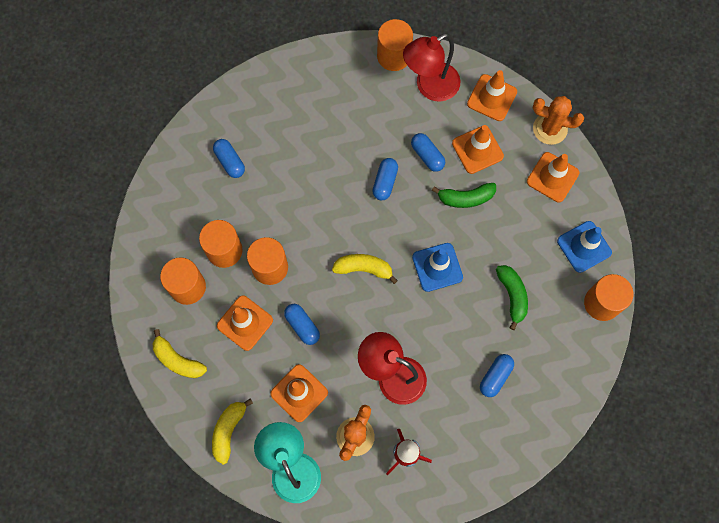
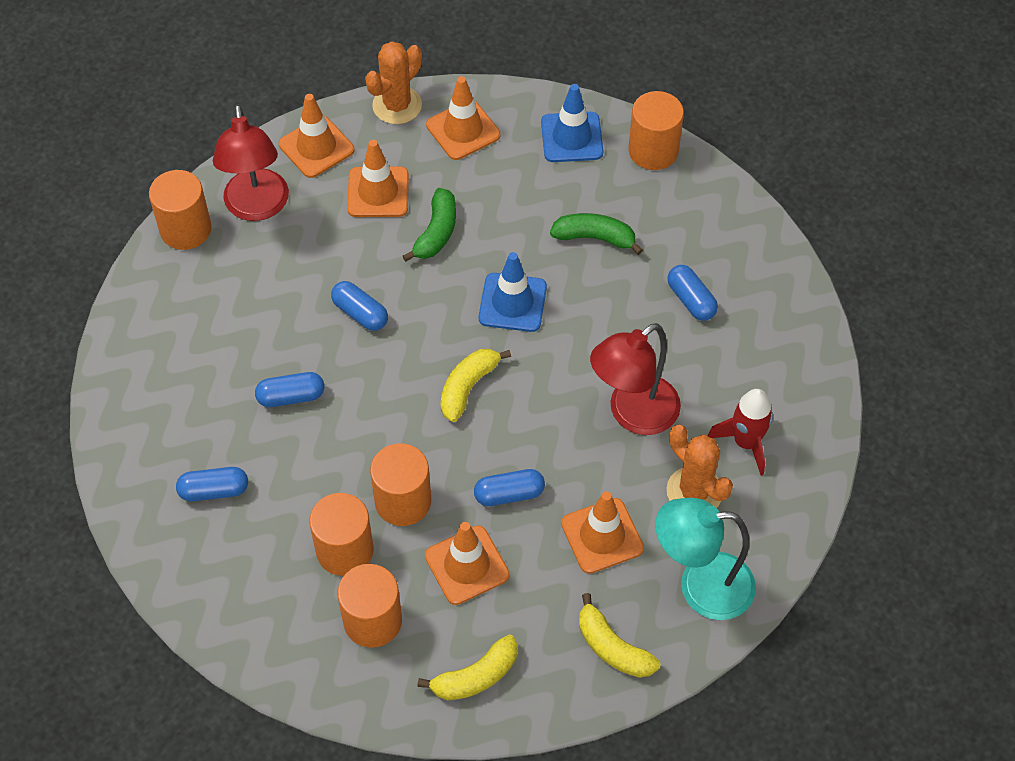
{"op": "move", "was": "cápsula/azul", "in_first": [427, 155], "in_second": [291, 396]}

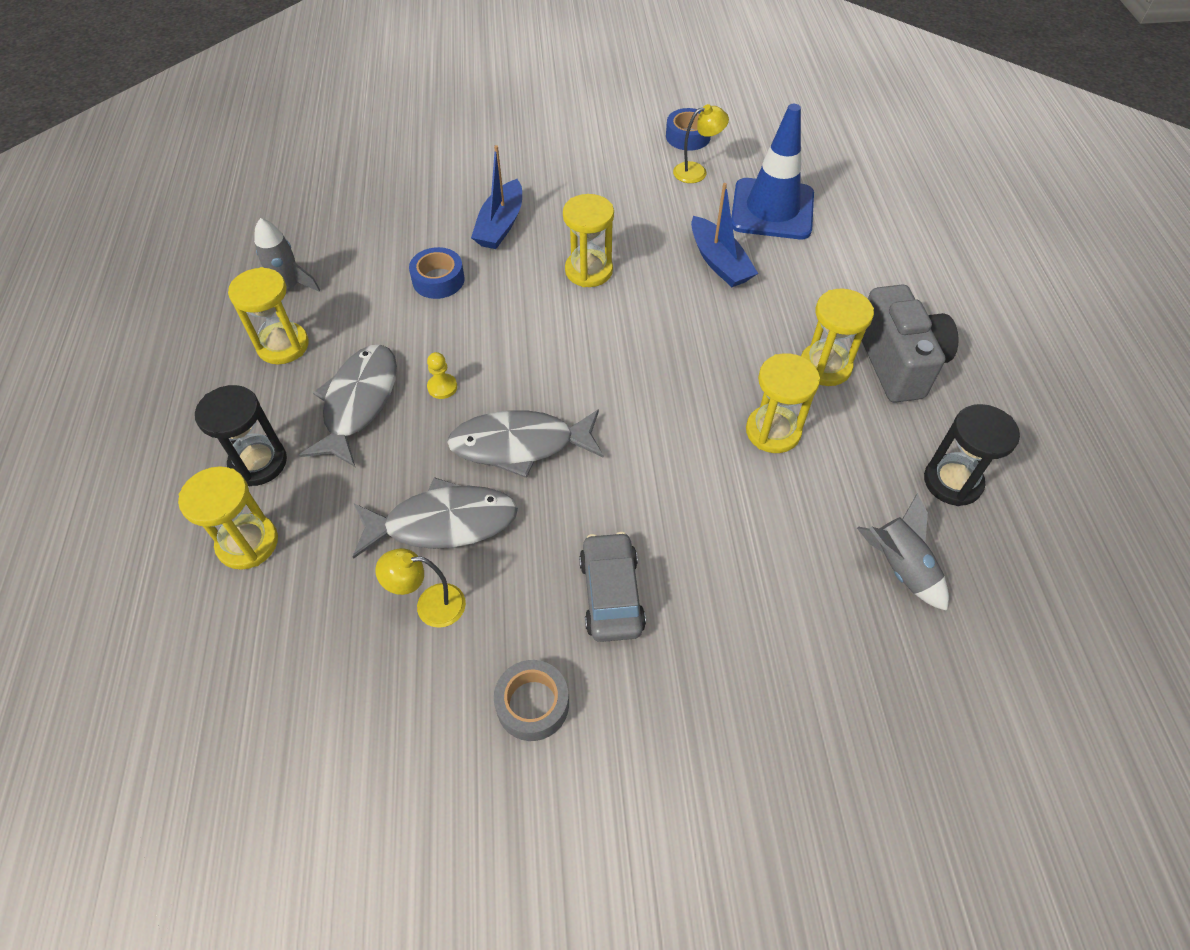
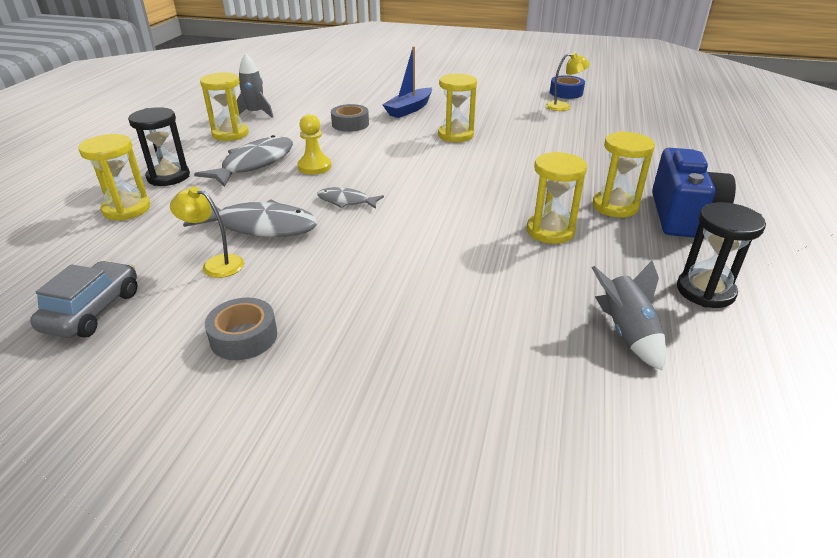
{"op": "delete", "was": "cono de tráfico/azul", "in_first": [772, 209]}
{"op": "delete", "was": "barco/azul", "in_first": [719, 262]}
{"op": "recolor", "was": "cinta adhesiva/azul", "now": "cinta adhesiva/gris", "in_first": [438, 280], "in_second": [350, 124]}
{"op": "recolor", "was": "cámara/gris", "now": "cámara/azul", "in_first": [898, 363], "in_second": [682, 215]}
{"op": "resize", "was": "peón/amarillo", "in_first": [442, 387], "in_second": [314, 167], "ratio": 1.51}
{"op": "resize", "was": "pez/gris", "in_first": [520, 445], "in_second": [346, 201], "ratio": 0.55}
{"op": "move", "was": "coche/gris", "in_first": [611, 594], "in_second": [93, 311]}

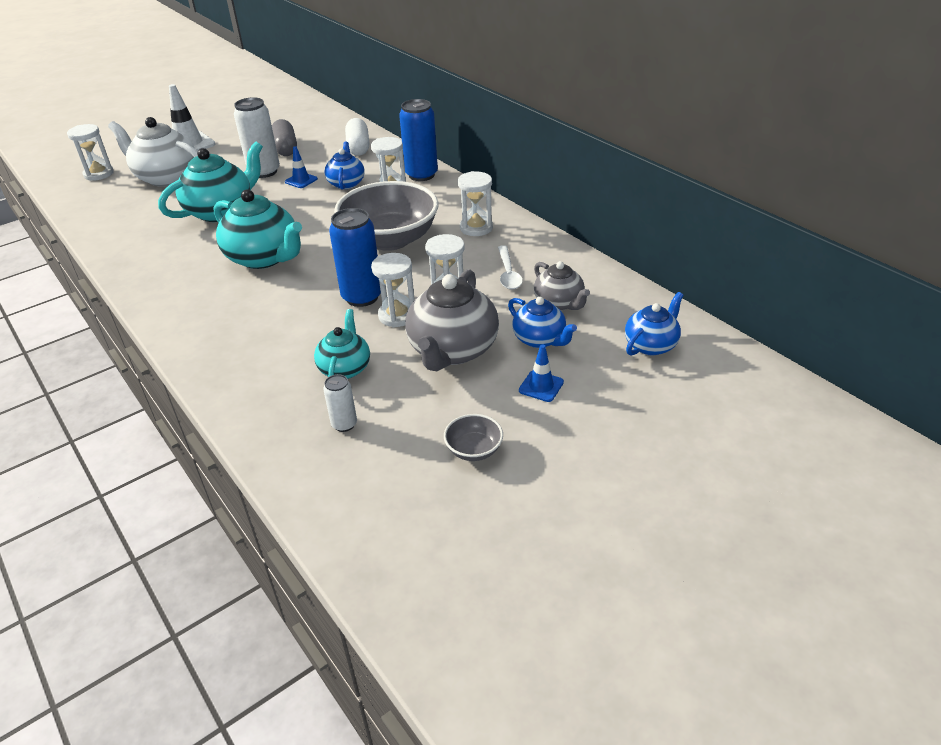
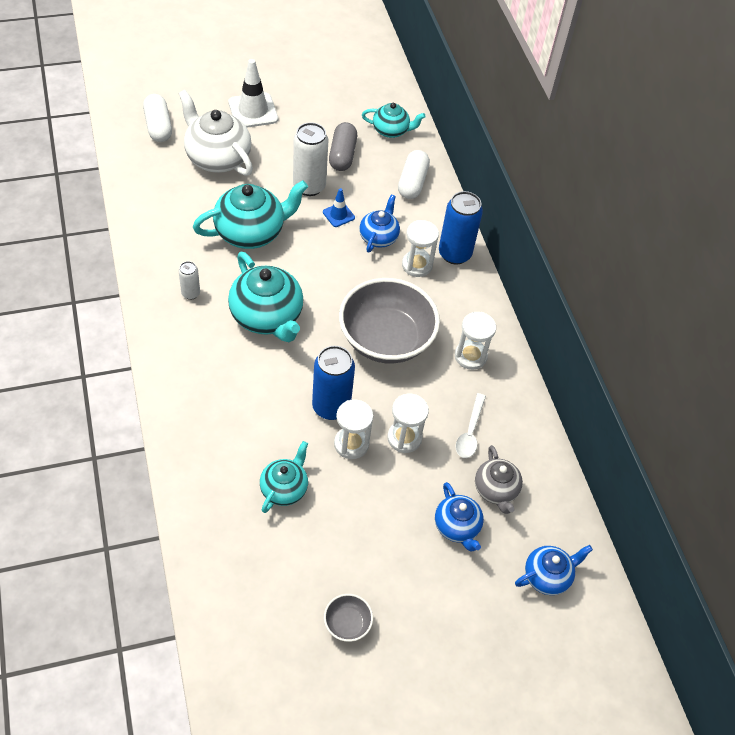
{"op": "replace", "was": "reloj de arena/blanco", "now": "cápsula/blanco", "in_first": [99, 174], "in_second": [158, 126]}
{"op": "delete", "was": "tetera/gris", "in_first": [452, 350]}
{"op": "delete", "was": "cono de tráfico/azul", "in_first": [541, 386]}
{"op": "move", "was": "lata/blanco", "in_first": [344, 424], "in_second": [190, 293]}
{"op": "insert", "now": "tetera/turquesa", "in_second": [391, 130]}

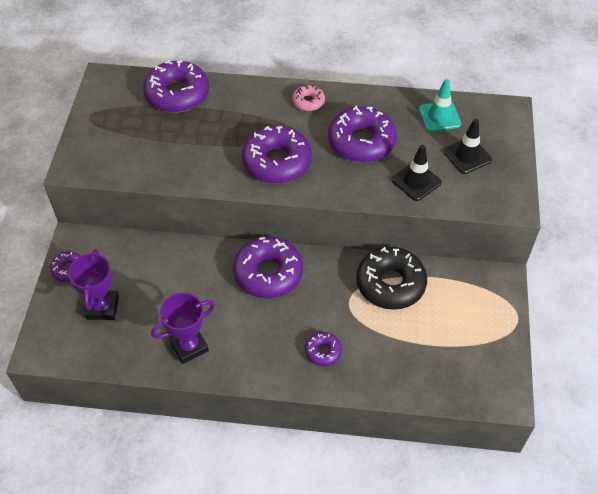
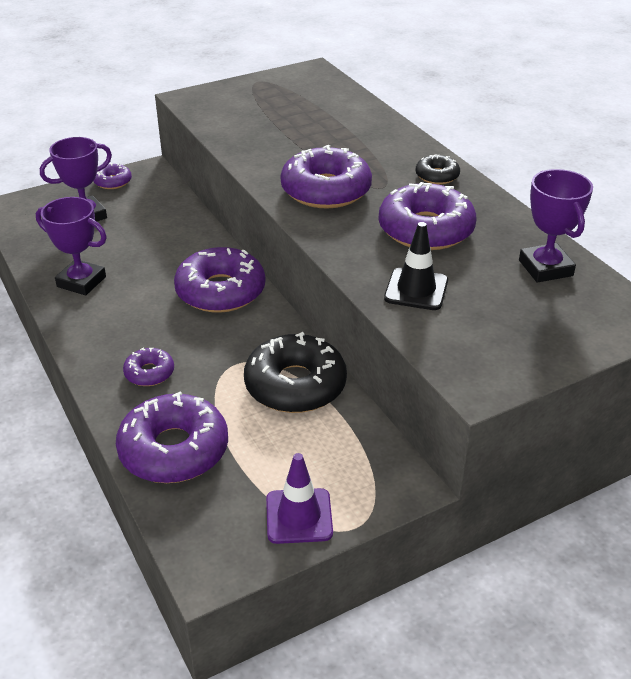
{"op": "move", "was": "rosquilla/morado", "in_first": [177, 94], "in_second": [174, 450]}
{"op": "replace", "was": "cono de tráfico/turquesa", "now": "trofeo/morado", "in_first": [439, 116], "in_second": [545, 268]}
{"op": "recolor", "was": "rosquilla/rosa", "now": "rosquilla/negro", "in_first": [308, 102], "in_second": [437, 176]}
{"op": "delete", "was": "cono de tráfico/negro", "in_first": [467, 156]}
{"op": "insert", "now": "cono de tráfico/morado", "in_second": [299, 516]}

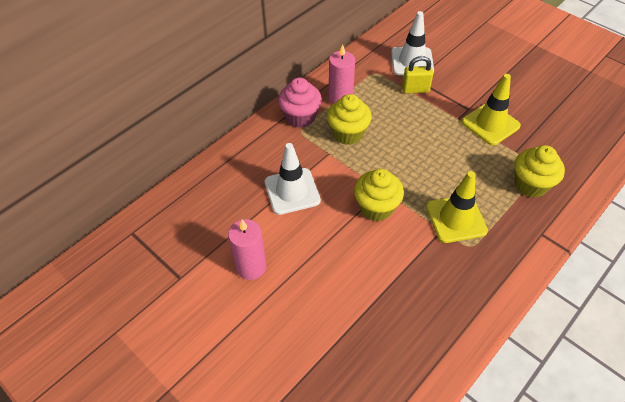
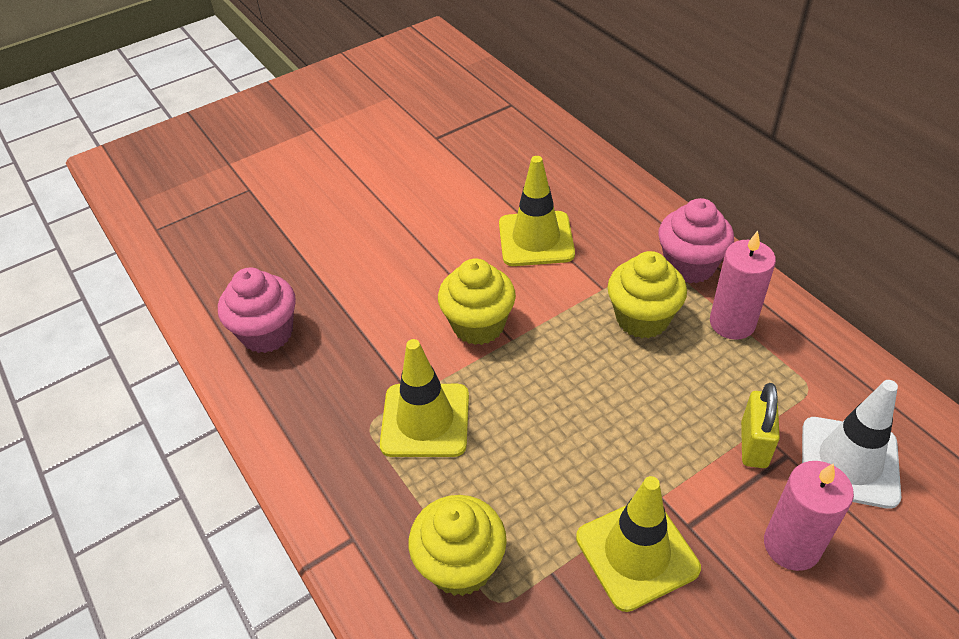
{"op": "recolor", "was": "cono de tráfico/blanco", "now": "cono de tráfico/amarillo", "in_first": [292, 191], "in_second": [536, 239]}
{"op": "move", "was": "vela/rosa", "in_first": [251, 267], "in_second": [791, 545]}
{"op": "insert", "now": "magdalena/rosa", "in_second": [267, 333]}

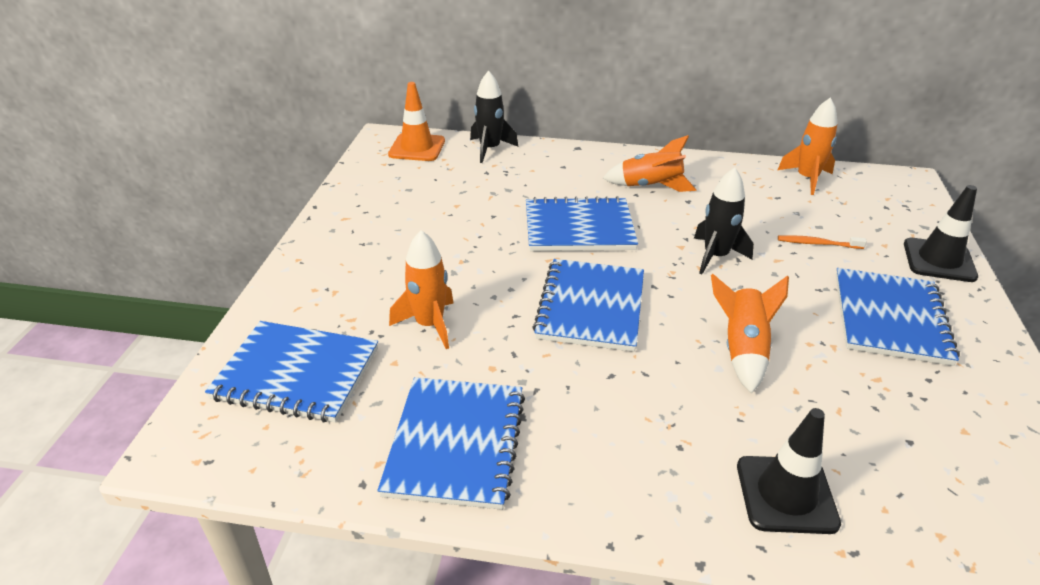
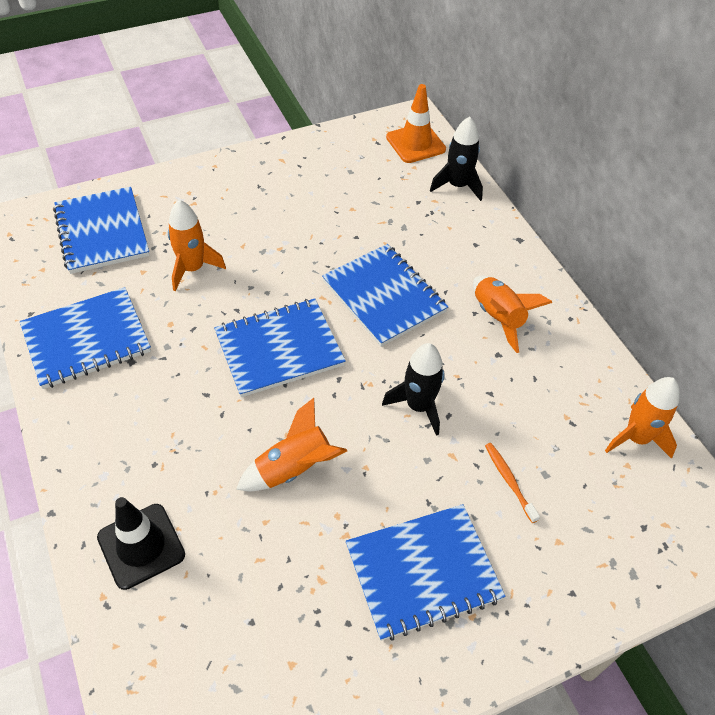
{"op": "delete", "was": "cono de tráfico/negro", "in_first": [939, 260]}

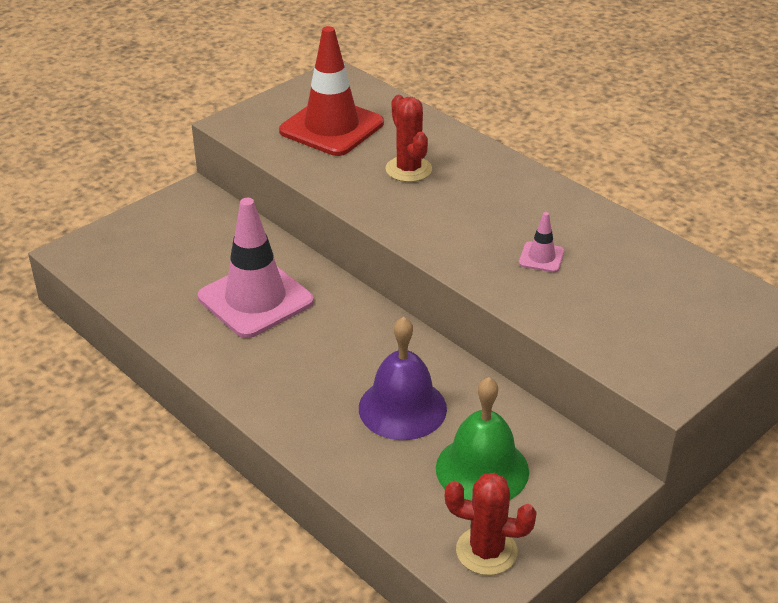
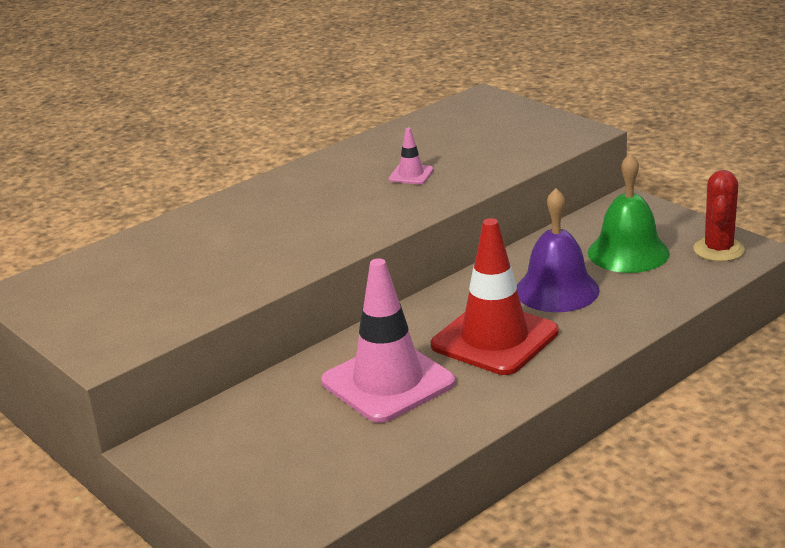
{"op": "move", "was": "cono de tráfico/rojo", "in_first": [331, 127], "in_second": [494, 339]}
{"op": "delete", "was": "cactus/rojo", "in_first": [408, 169]}

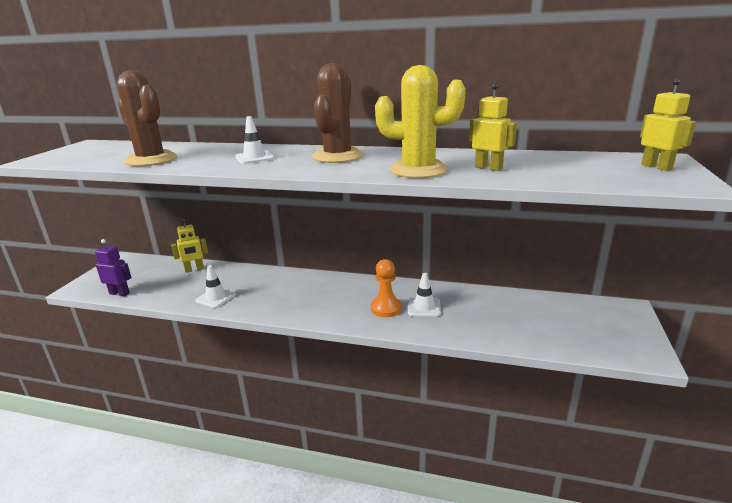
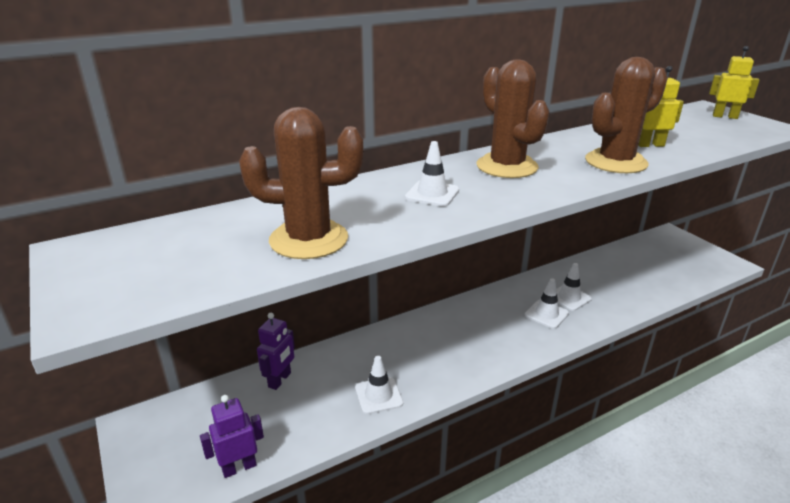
{"op": "recolor", "was": "cactus/amarillo", "now": "cactus/marrón", "in_first": [418, 170], "in_second": [616, 162]}
{"op": "recolor", "was": "robot/amarillo", "now": "robot/morado", "in_first": [194, 270], "in_second": [280, 380]}
{"op": "replace", "was": "peón/naranja", "now": "cono de tráfico/blanco", "in_first": [386, 308], "in_second": [546, 314]}

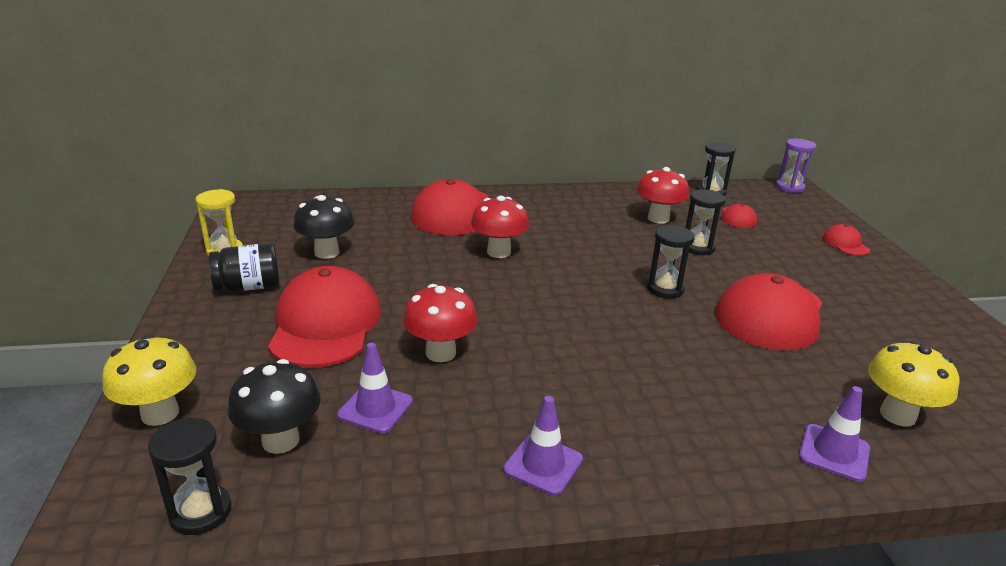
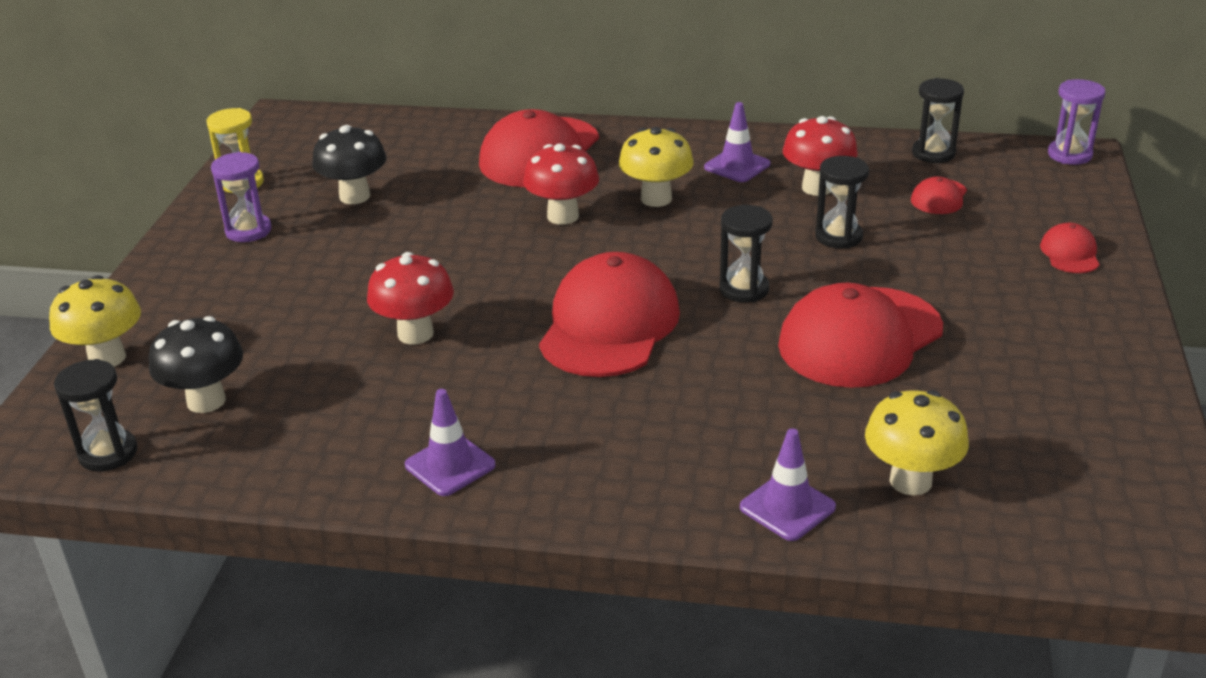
{"op": "replace", "was": "tarro/negro", "now": "reloj de arena/morado", "in_first": [248, 287], "in_second": [248, 231]}
{"op": "move", "was": "gorra/rojo", "in_first": [325, 324], "in_second": [609, 325]}
{"op": "move", "was": "cono de tráfico/morado", "in_first": [375, 408], "in_second": [737, 166]}
{"op": "insert", "now": "seta/amarillo", "in_second": [656, 199]}

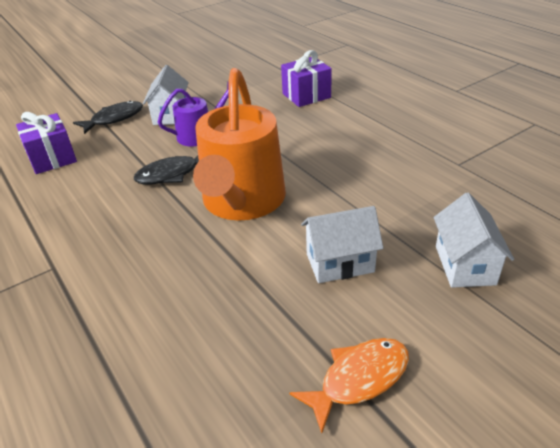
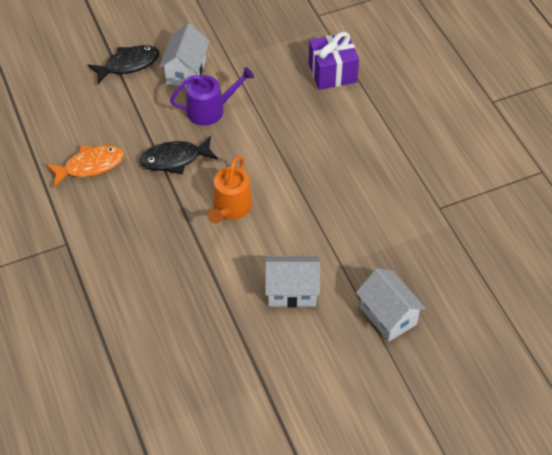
{"op": "resize", "was": "regadera/naranja", "in_first": [242, 201], "in_second": [231, 208], "ratio": 0.52}
{"op": "delete", "was": "regalo/morado", "in_first": [52, 158]}
{"op": "rotate", "was": "casa/blanco", "in_first": [465, 265], "in_second": [388, 316], "clockwise": -45}
{"op": "move", "was": "pez/naranja", "in_first": [359, 379], "in_second": [90, 166]}

